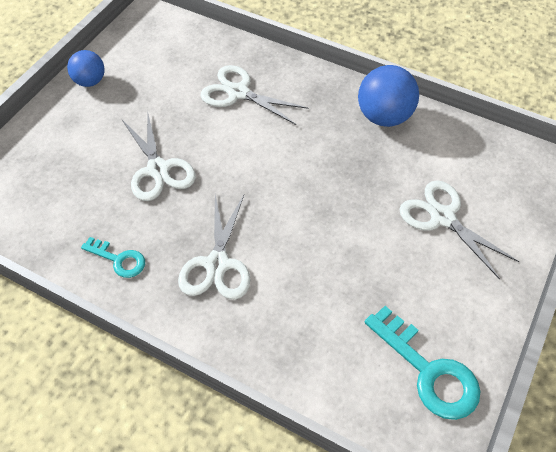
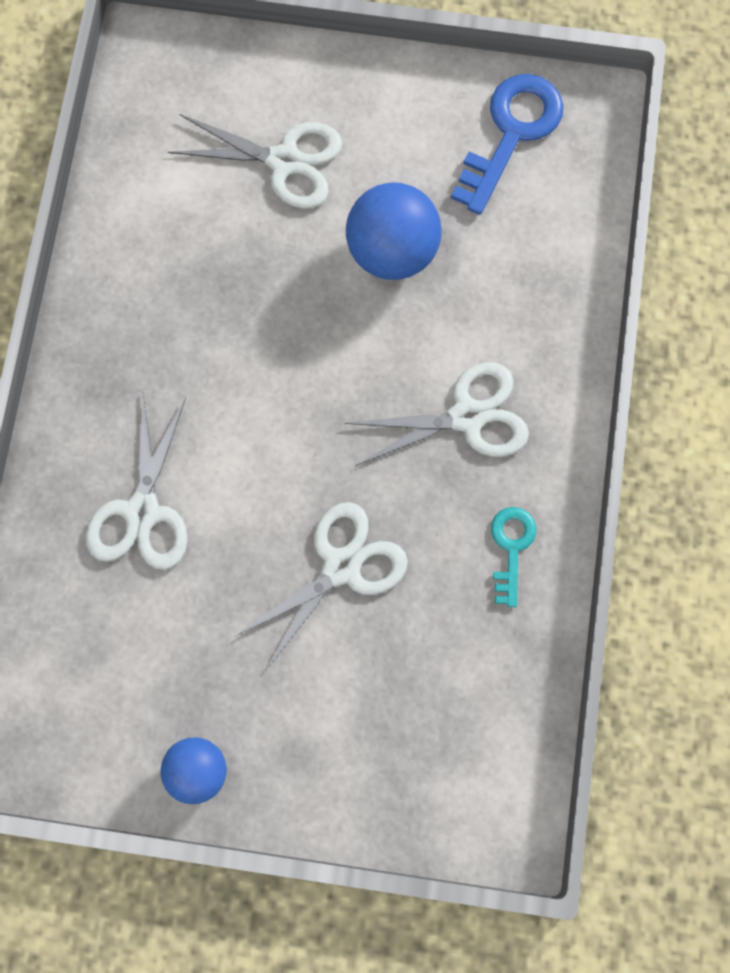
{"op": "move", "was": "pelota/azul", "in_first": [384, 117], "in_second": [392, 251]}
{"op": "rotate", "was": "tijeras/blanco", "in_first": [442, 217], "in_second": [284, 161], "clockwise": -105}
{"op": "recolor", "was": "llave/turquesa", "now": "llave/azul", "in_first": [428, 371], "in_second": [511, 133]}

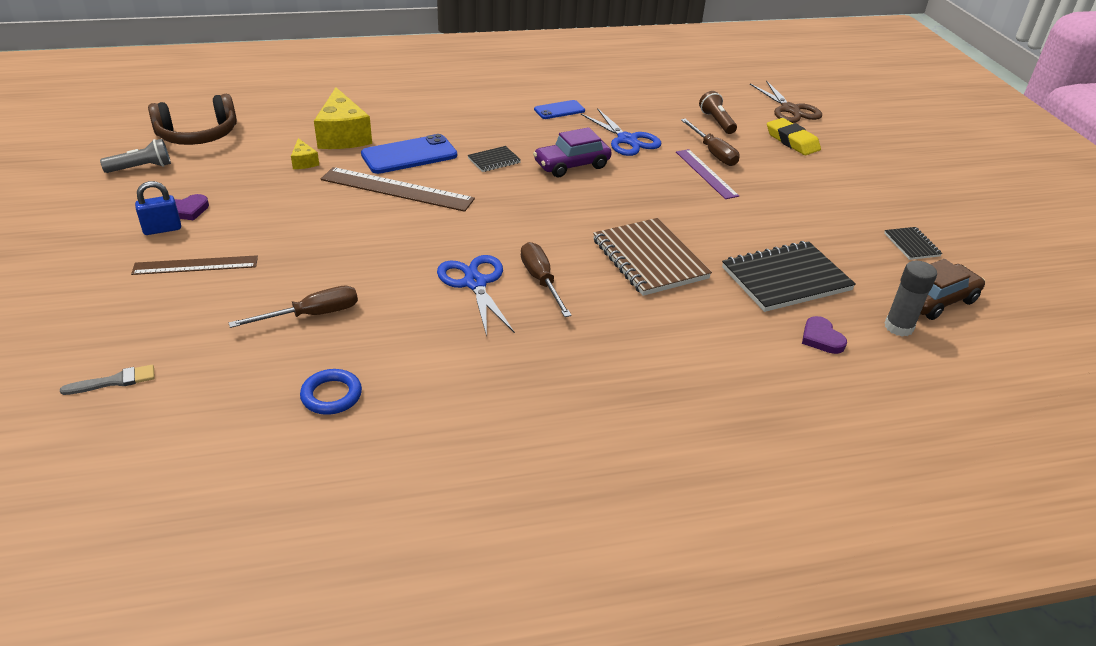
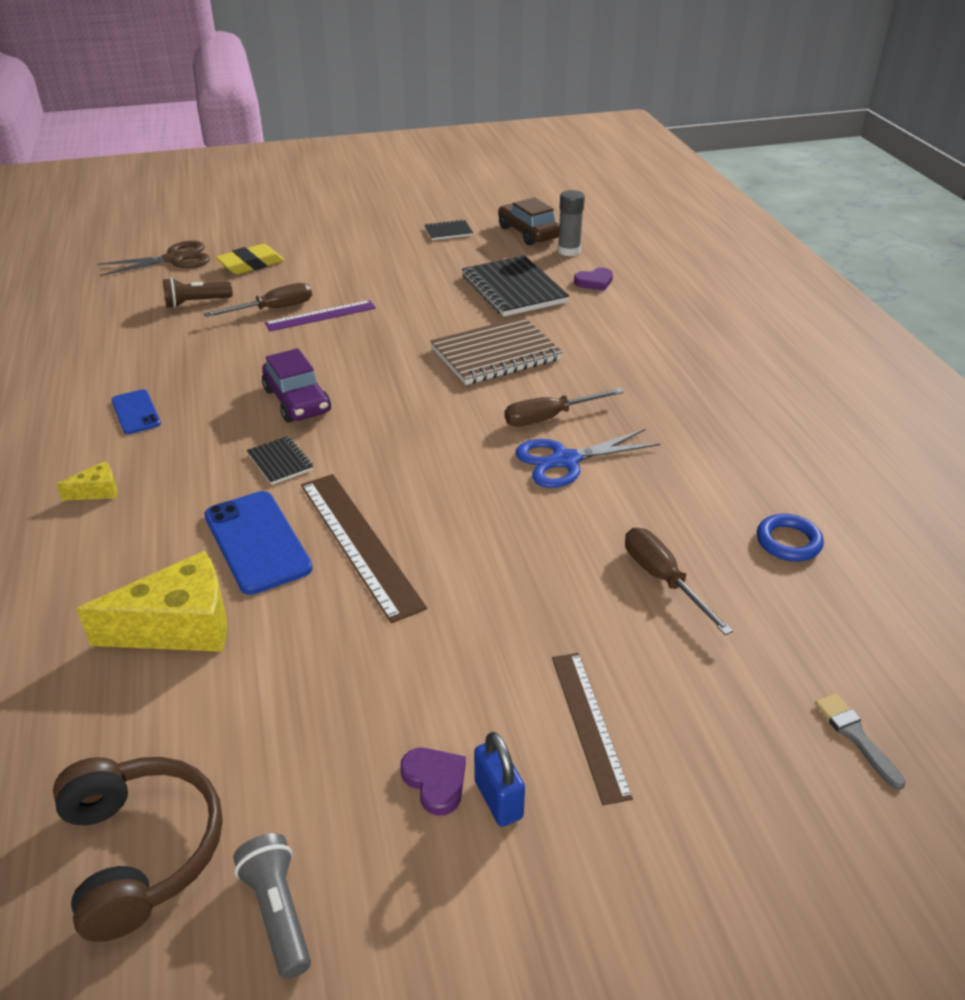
{"op": "delete", "was": "tijeras/azul", "in_first": [627, 140]}
{"op": "move", "was": "queso/amarillo", "in_first": [304, 162], "in_second": [97, 491]}
{"op": "rotate", "was": "regla/marrón", "in_first": [397, 189], "in_second": [359, 543], "clockwise": -45}

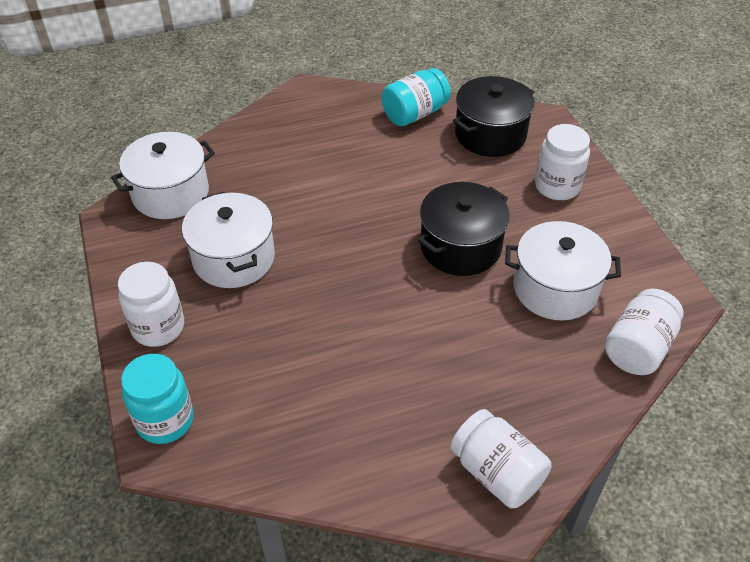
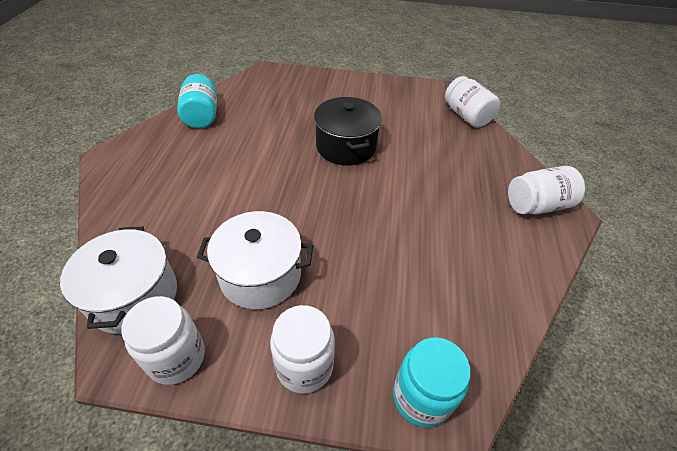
{"op": "delete", "was": "olla/negro", "in_first": [490, 134]}
{"op": "move", "was": "tarro/blanco", "in_first": [557, 186], "in_second": [176, 358]}
{"op": "delete", "was": "olla/blanco", "in_first": [555, 288]}

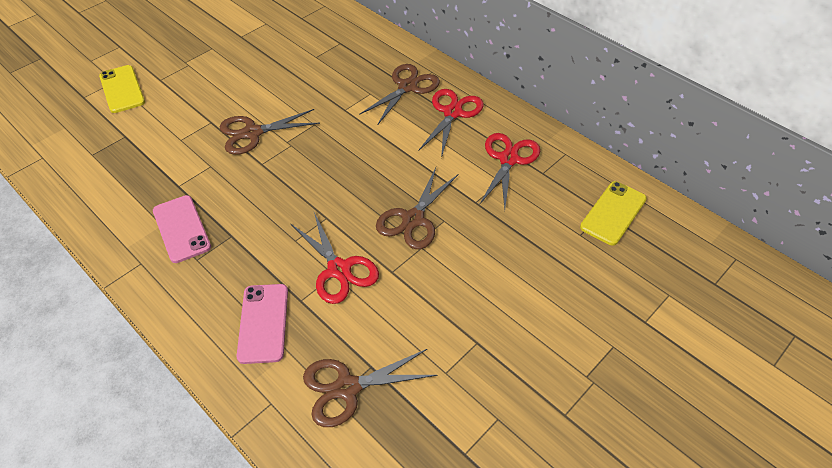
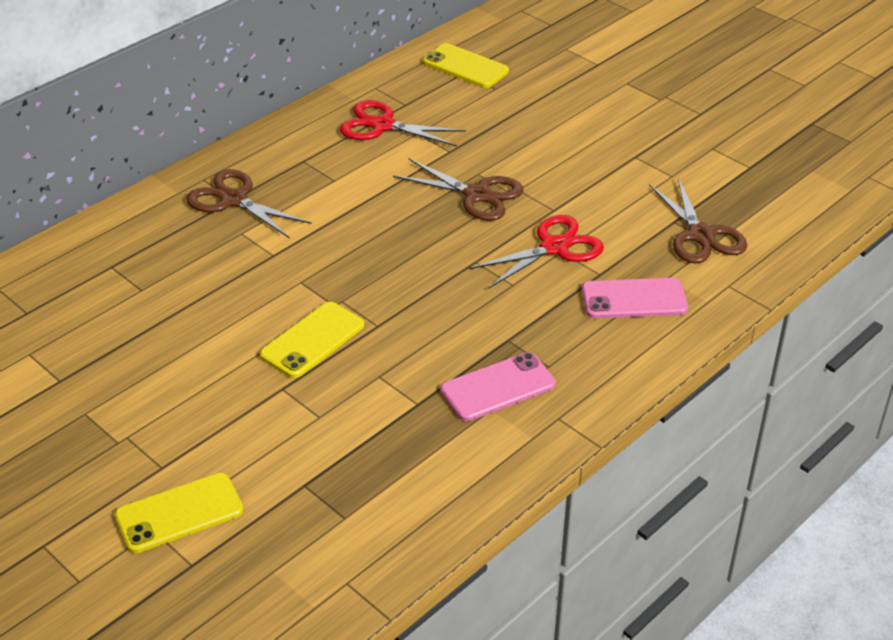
{"op": "delete", "was": "tijeras/rojo", "in_first": [452, 113]}
{"op": "replace", "was": "tijeras/marrón", "now": "móvil/amarillo", "in_first": [252, 133], "in_second": [312, 340]}

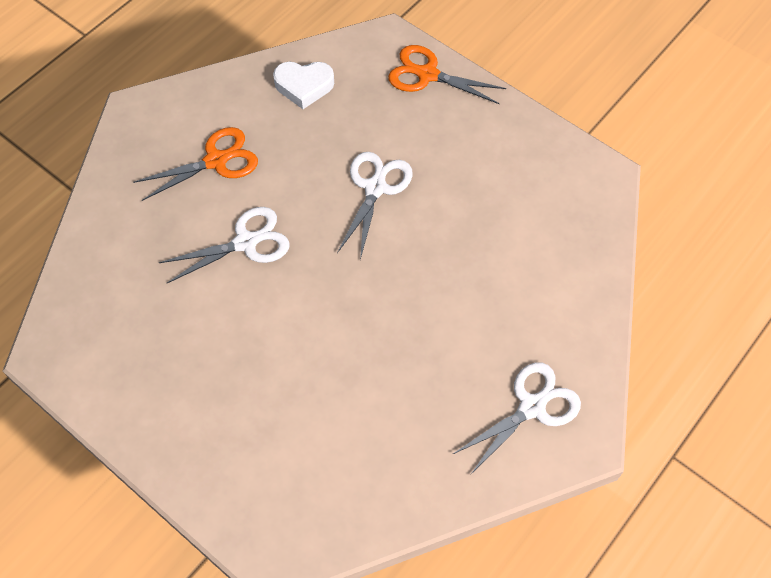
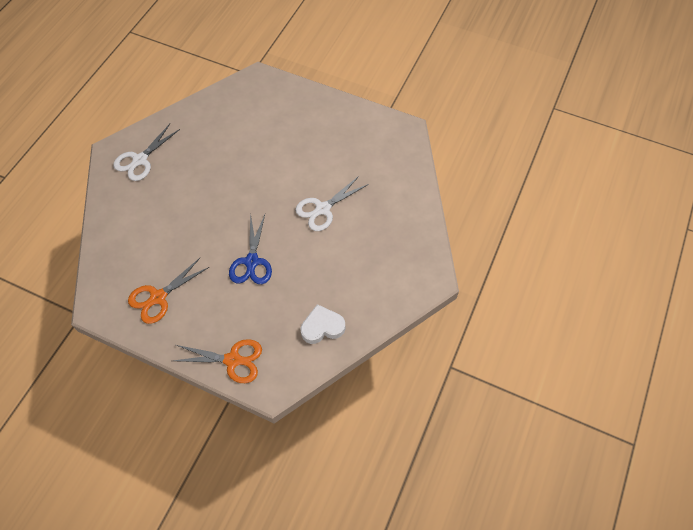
{"op": "move", "was": "tijeras/naranja", "in_first": [216, 161], "in_second": [158, 297]}
{"op": "recolor", "was": "tijeras/blanco", "now": "tijeras/azul", "in_first": [375, 188], "in_second": [252, 261]}

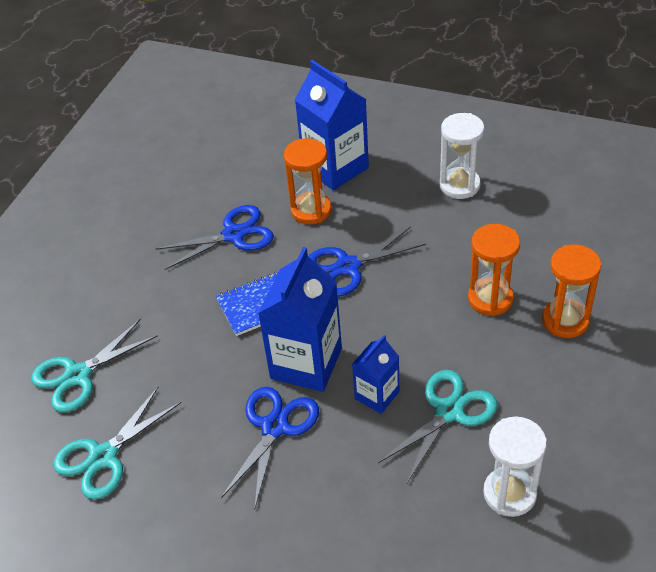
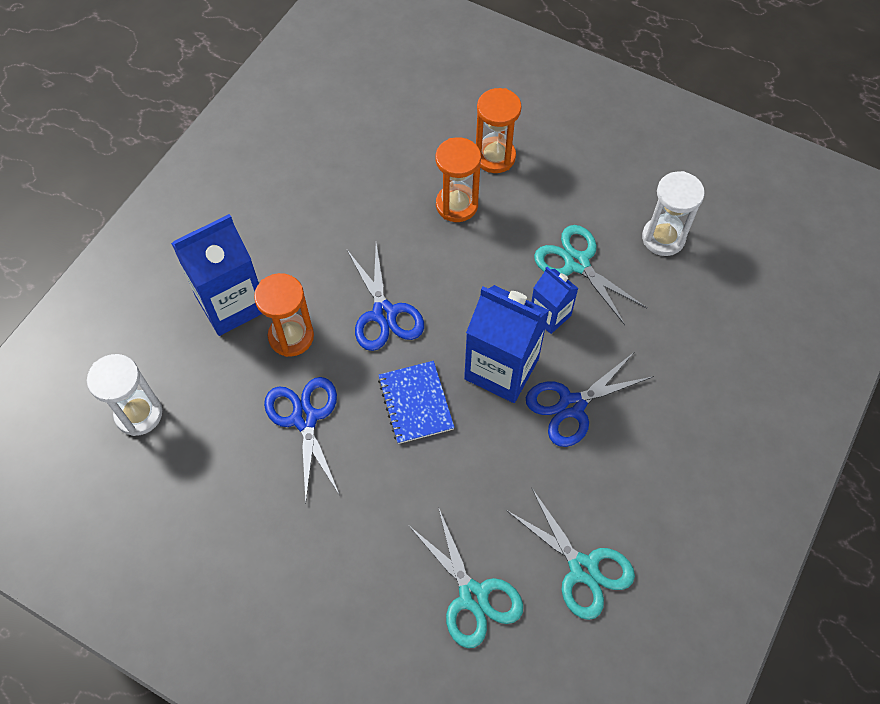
{"op": "move", "was": "reloj de arena/blanco", "in_first": [459, 185], "in_second": [139, 414]}
{"op": "rotate", "was": "tijeras/azul", "in_first": [274, 427], "in_second": [572, 405], "clockwise": -60}

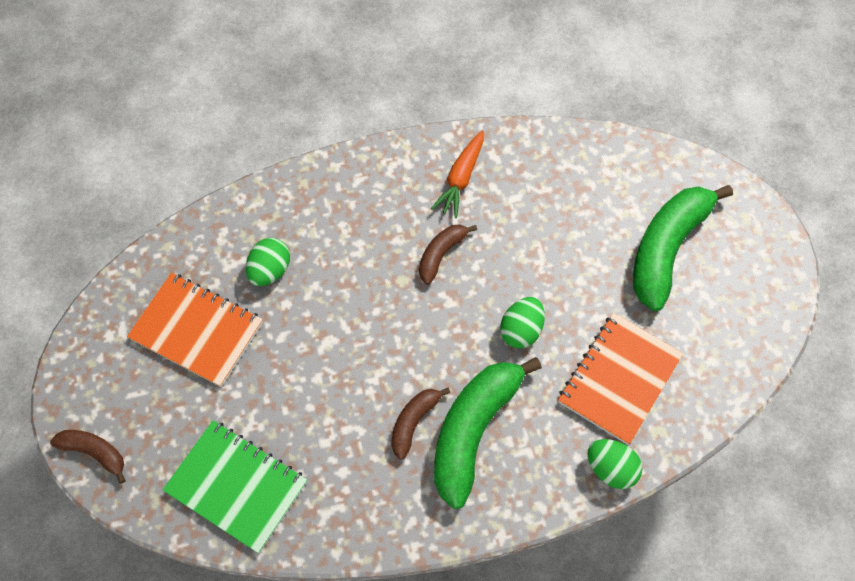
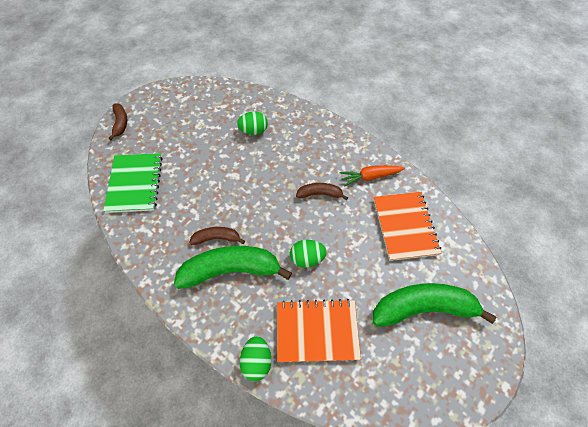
{"op": "move", "was": "cuaderno/naranja", "in_first": [197, 330], "in_second": [405, 226]}

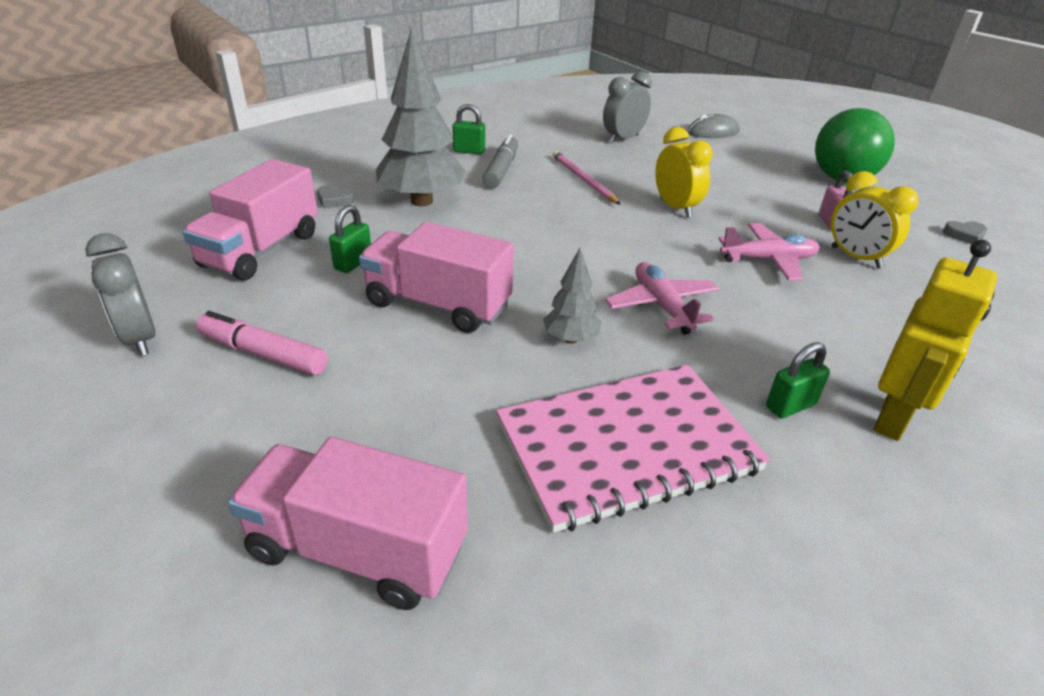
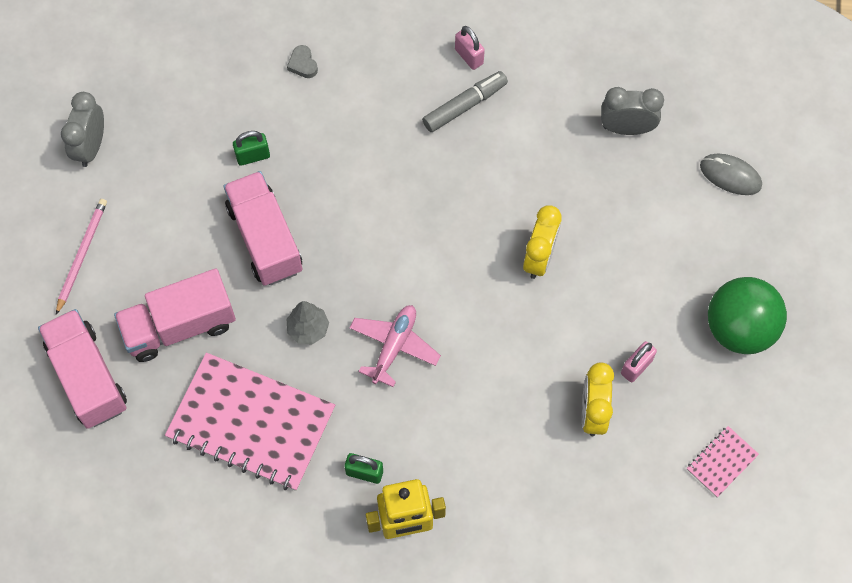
{"op": "delete", "was": "árbol/gris", "in_first": [422, 201]}
{"op": "recolor", "was": "candado/verde", "now": "candado/rosa", "in_first": [469, 151], "in_second": [469, 56]}
{"op": "move", "was": "lápiz/rosa", "in_first": [583, 180], "in_second": [82, 255]}
{"op": "move", "was": "camión/rosa", "in_first": [261, 250], "in_second": [179, 326]}
{"op": "replace", "was": "corazón/gris", "now": "cuaderno/rosa", "in_first": [964, 235], "in_second": [721, 462]}
{"op": "delete", "was": "avión/rosa", "in_first": [768, 260]}
{"op": "delete", "was": "rotulador/rosa", "in_first": [263, 354]}

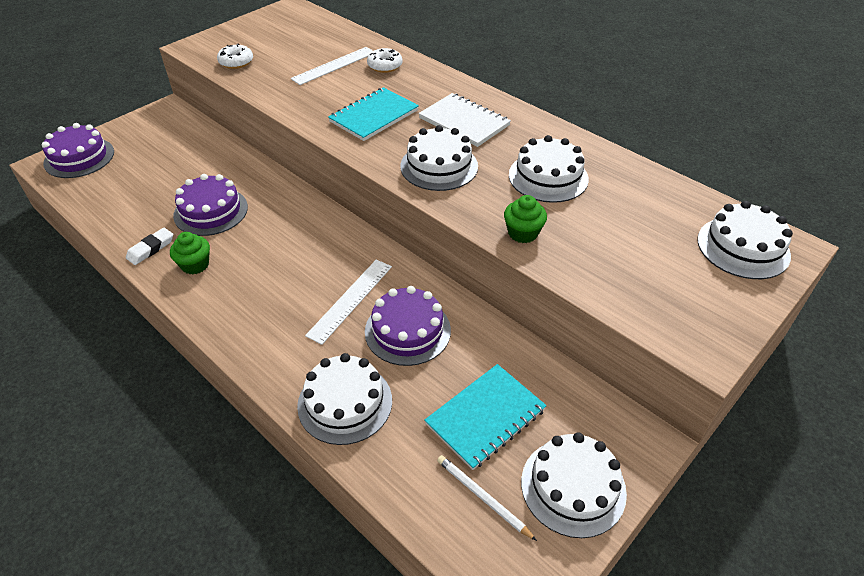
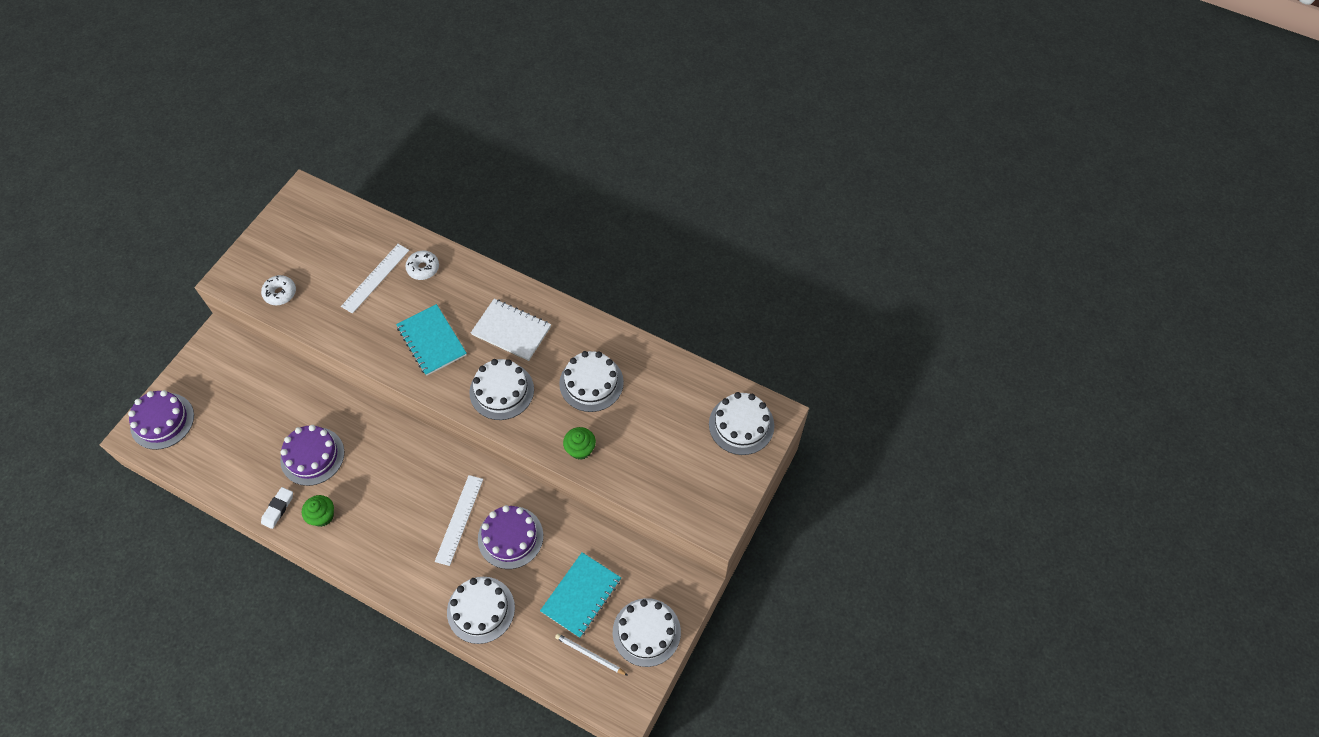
{"op": "rotate", "was": "cuaderno/turquesa", "in_first": [374, 116], "in_second": [432, 341], "clockwise": -60}

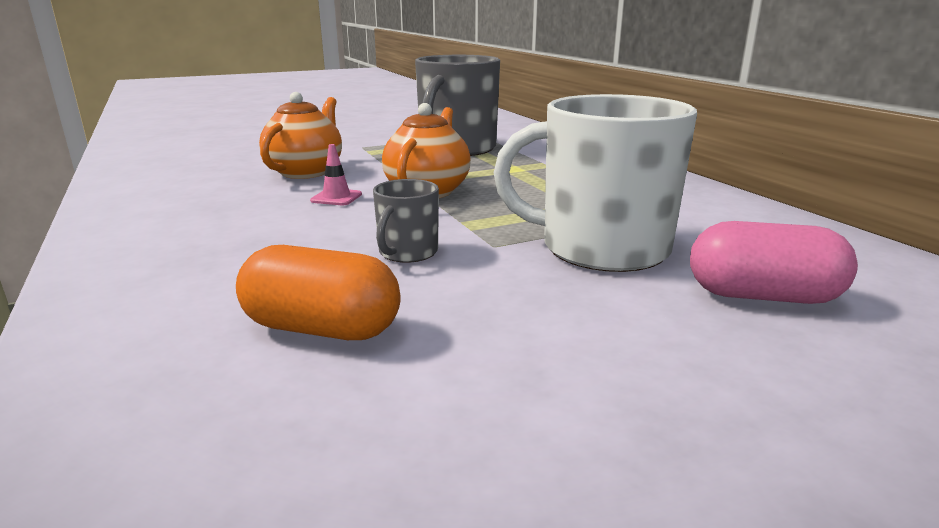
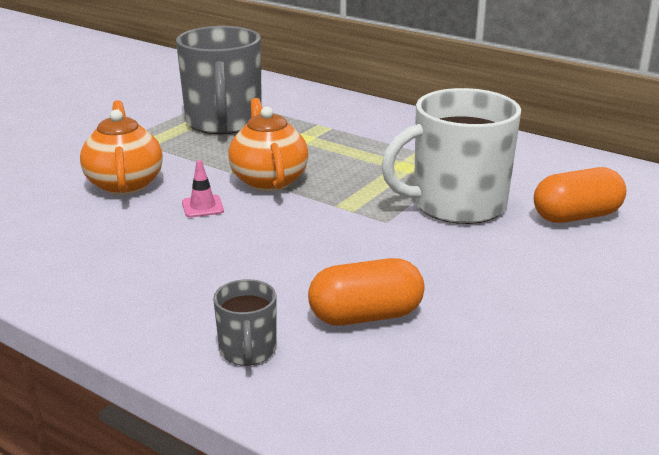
{"op": "move", "was": "taza/gris", "in_first": [407, 252], "in_second": [248, 350]}
{"op": "recolor", "was": "cápsula/rosa", "now": "cápsula/naranja", "in_first": [762, 296], "in_second": [576, 216]}

